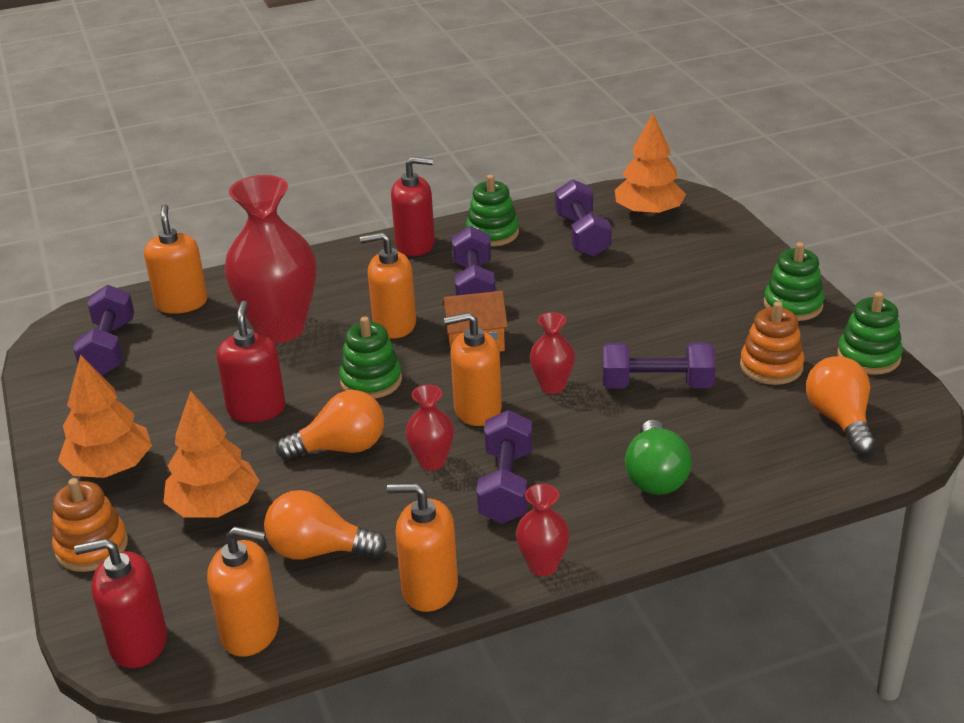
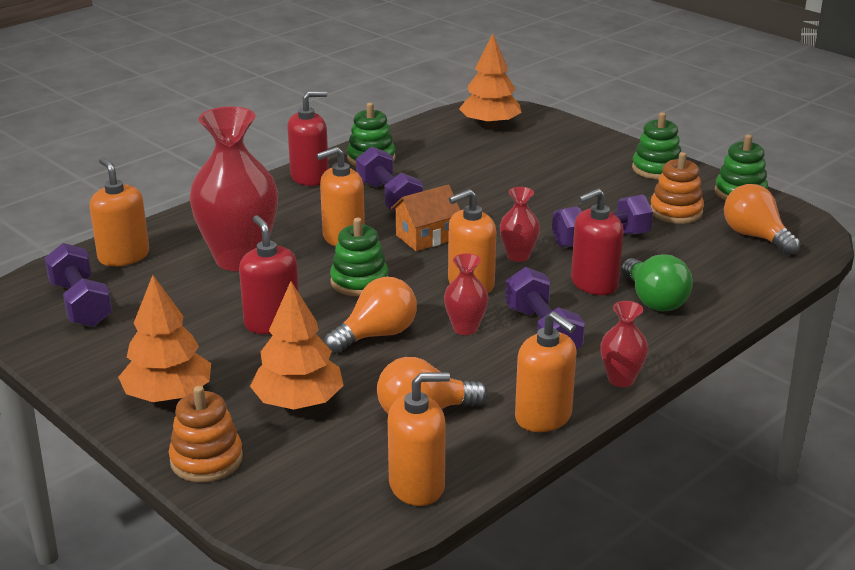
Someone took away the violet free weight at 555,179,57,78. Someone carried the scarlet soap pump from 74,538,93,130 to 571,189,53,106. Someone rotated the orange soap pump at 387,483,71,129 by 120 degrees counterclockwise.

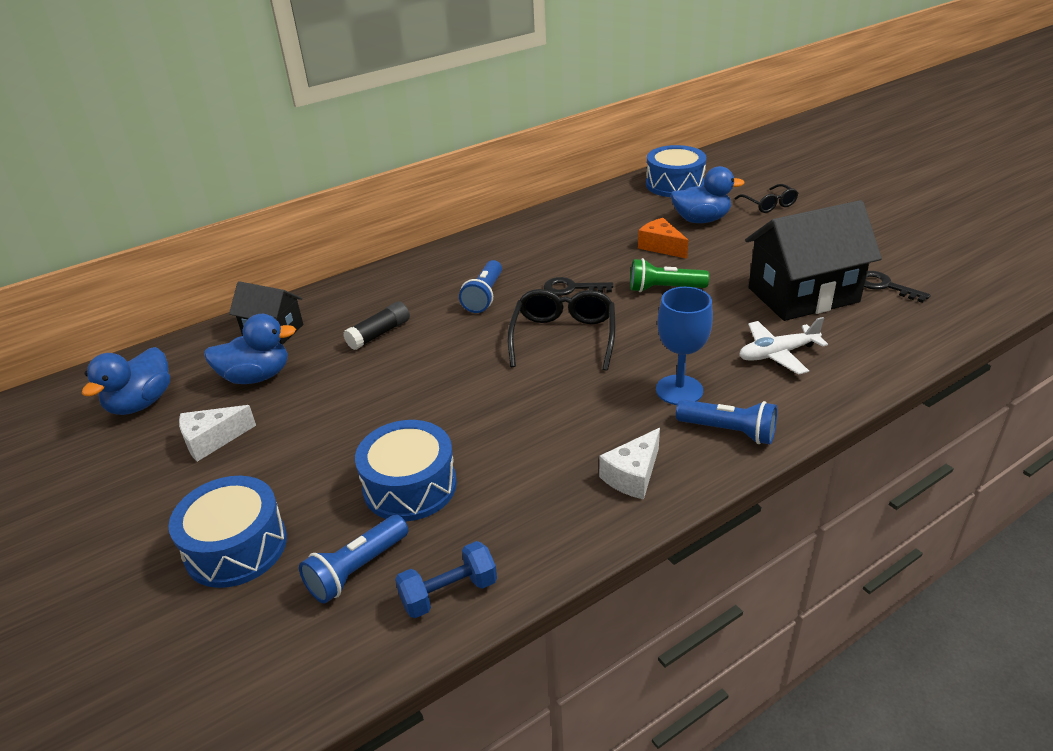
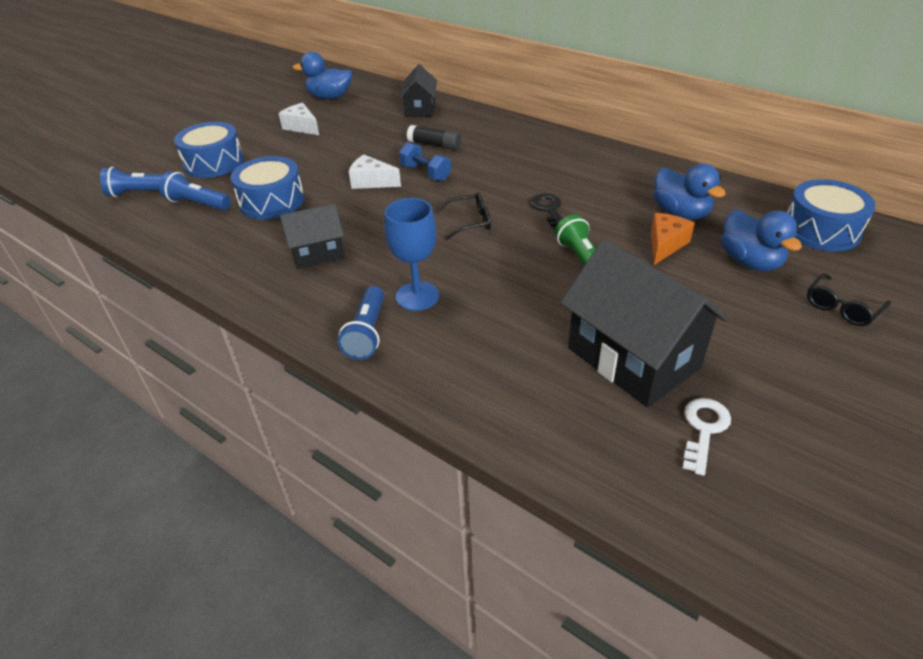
Someone took away the white aeroplane at 739,317,89,58. Someone put down the ebony house at 280,203,65,66. Someone carried the royal blue rubber duck from 204,314,92,70 to 654,163,72,57. Someone carried the royal blue free weight from 395,541,102,77 to 399,142,52,39. Someone carried the royal blue torch from 459,260,43,53 to 100,167,64,30. Someone carried the white piece of cheese from 599,428,61,71 to 349,155,52,34. Someone repainted the ebony latchkey at 864,271,67,32, which became the white latchkey at 683,398,48,78. Someone scaled the ebony glasses at 508,289,107,82 by 0.61.

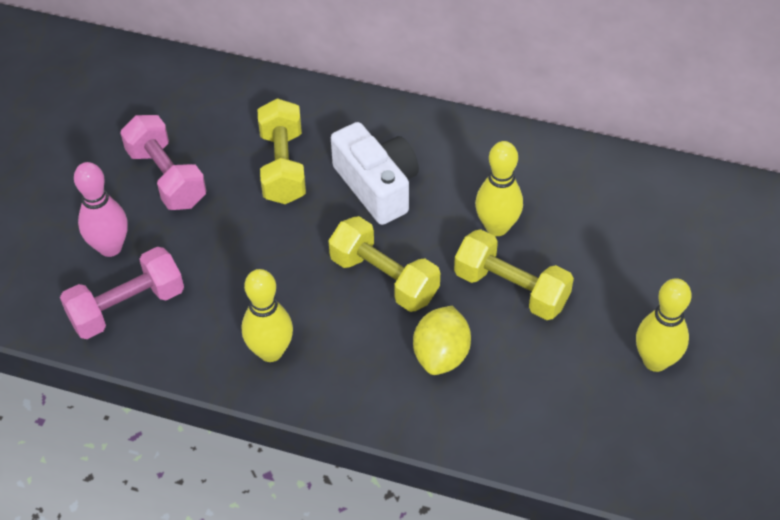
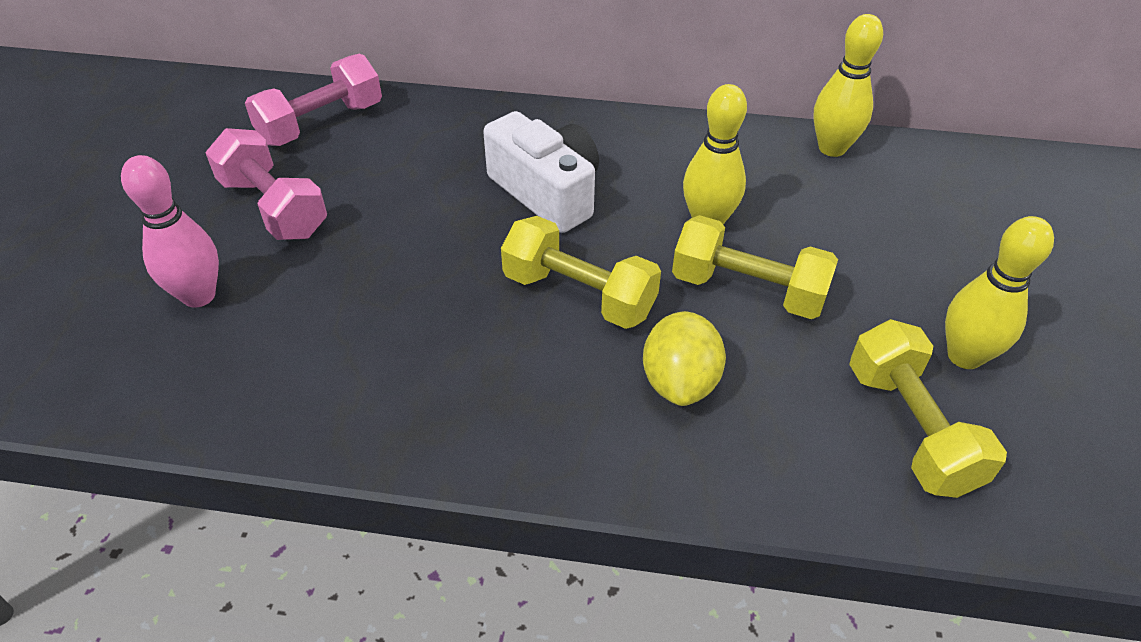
Someone carried the rose-pink free weight from 60,247,124,92 to 245,54,137,92. Someone carried the yellow bowling pin from 242,269,51,93 to 813,14,70,143. Someone carried the yellow free weight from 257,98,49,106 to 849,319,158,179.

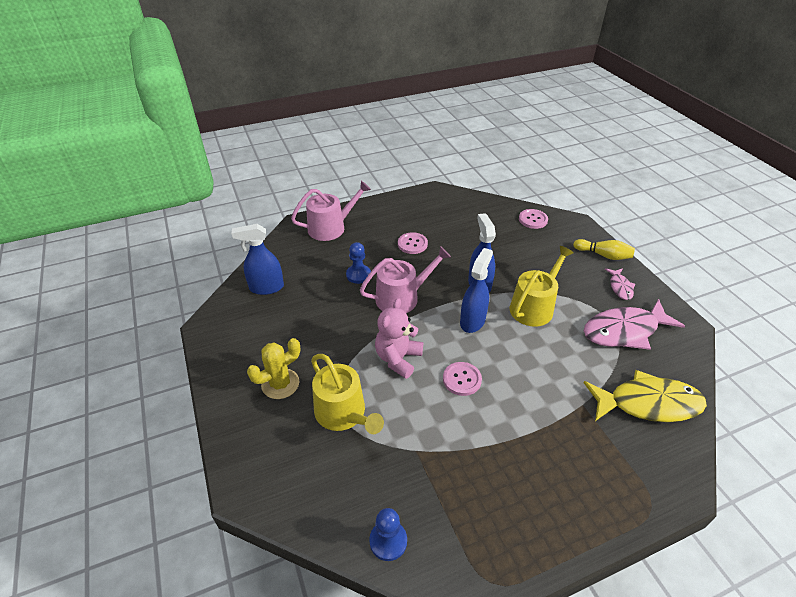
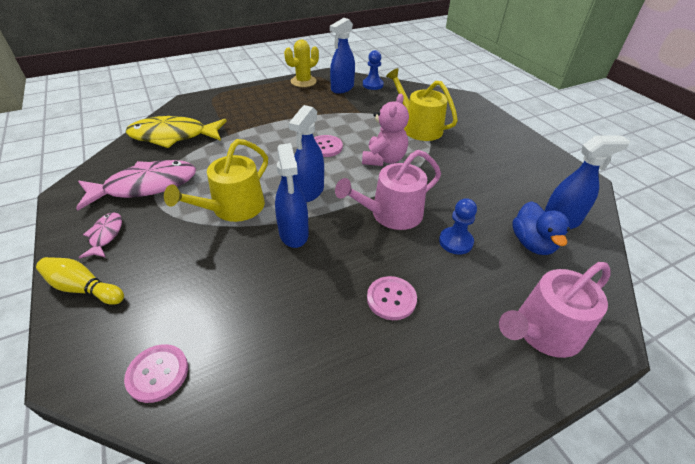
Someone put down the royal blue spray cleaner at 330,18,25,76. Someone put down the royal blue rubber duck at 512,201,58,54. Someone carried the yellow prickly plant from 247,338,53,61 to 284,40,35,47.

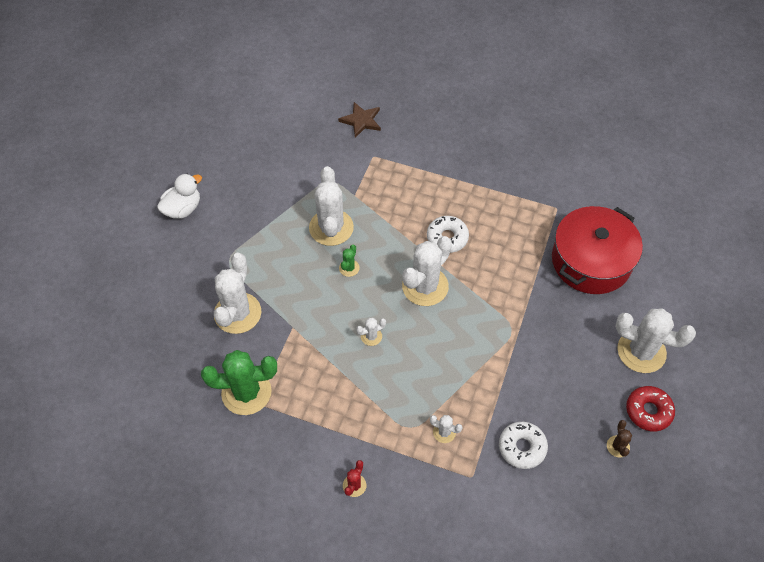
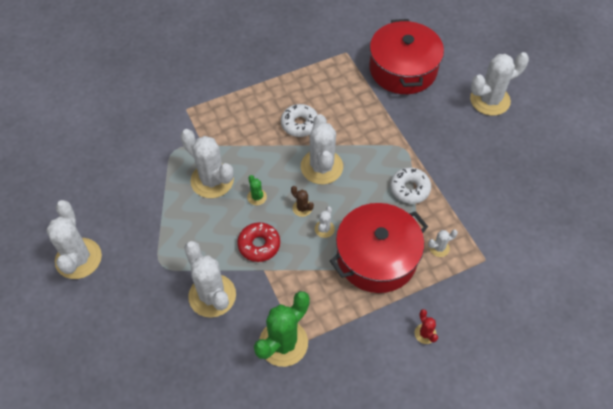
Someone took away the brown star shape at 338,102,43,36. Someone put down the scarlet pot at 330,203,98,90. Someone carried the white doughnut from 499,422,49,47 to 390,167,41,37. Someone carried the brown prickly plant from 607,420,25,37 to 291,186,23,31. Someone carried the scarlet doughnut from 626,386,49,46 to 237,222,43,40. Someone swapped the white rubber duck at 157,174,45,45 for the white prickly plant at 46,200,56,79.

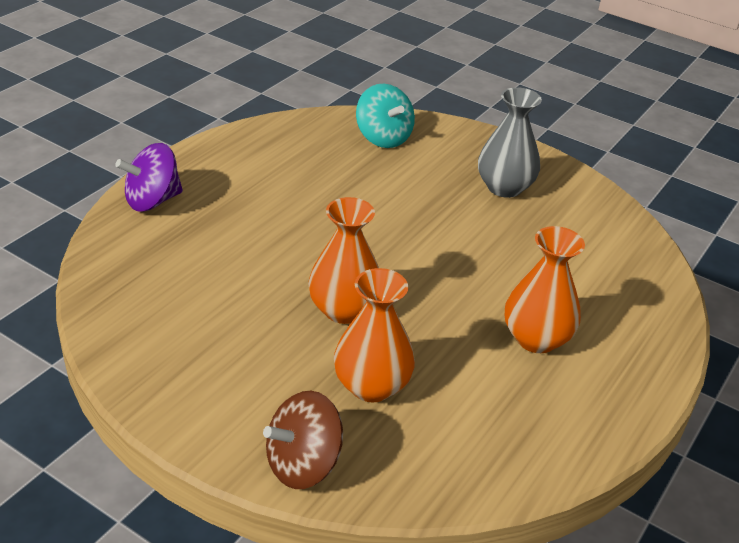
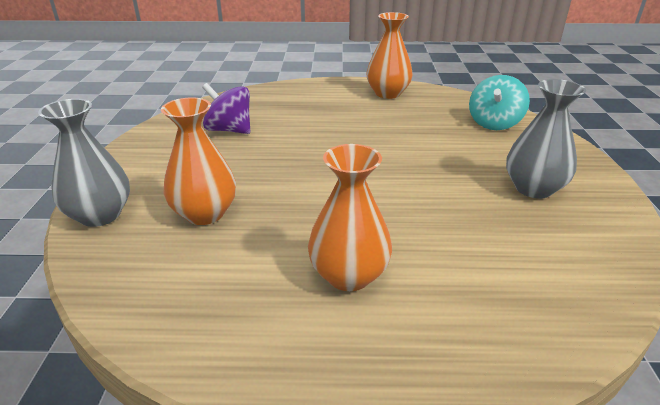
Someone carried the violet toy top from 115,143,68,69 to 202,83,48,51. Someone carried the orange tall vase from 308,197,71,127 to 366,12,47,87. Someone swapped the brown toy top at 263,391,80,98 for the grey tall vase at 38,99,92,128.

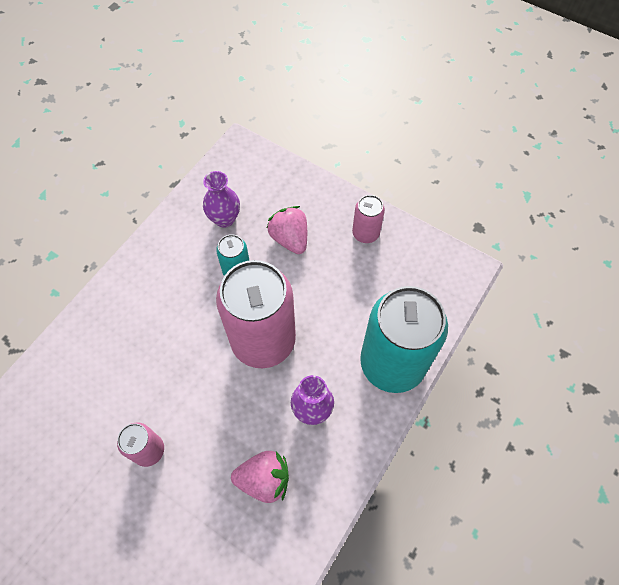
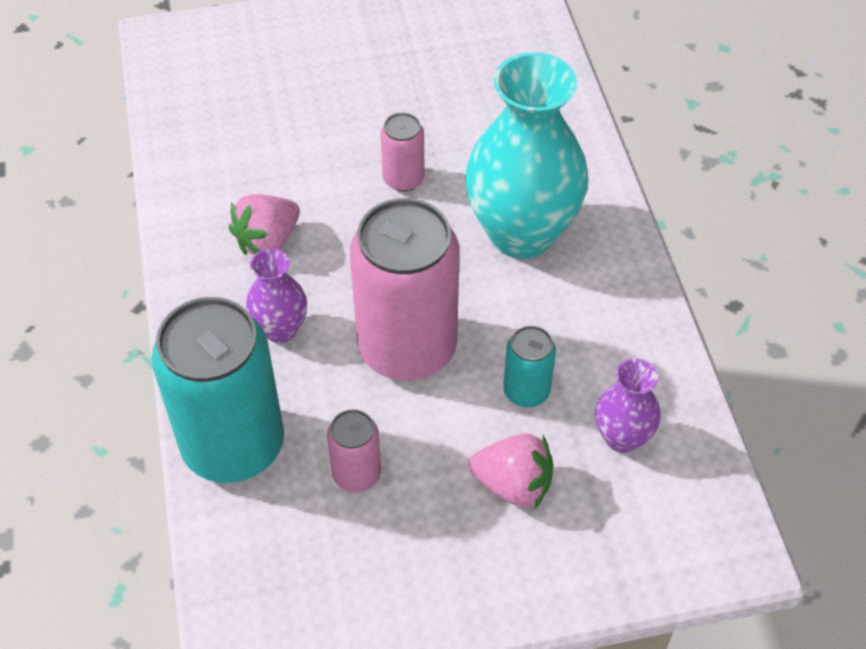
Someone put down the teal tall vase at 465,52,124,207. Someone carried the rose-pink can from 352,195,33,48 to 327,409,54,83.

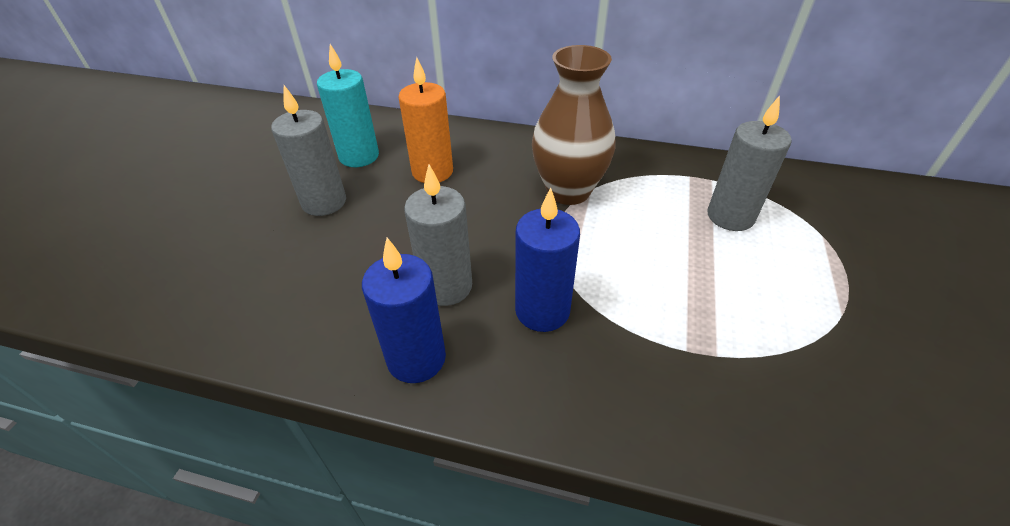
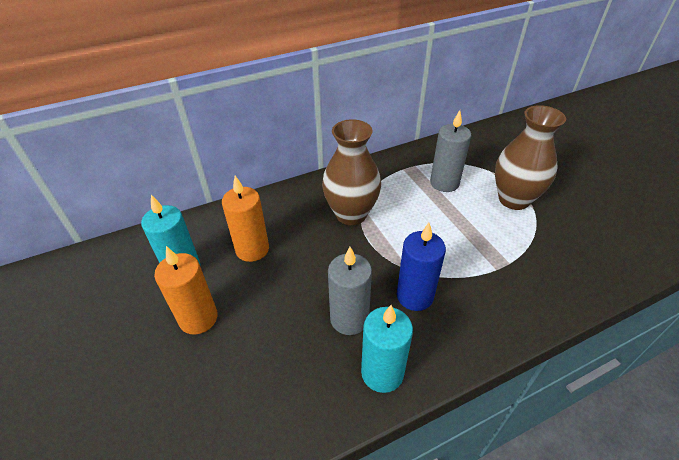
Someone put down the brown tall vase at 495,105,71,105. Someone repainted the grey wax candle at 271,85,75,131, which became the orange wax candle at 154,246,64,89. Someone repainted the royal blue wax candle at 362,238,84,145, which became the teal wax candle at 361,305,52,88.

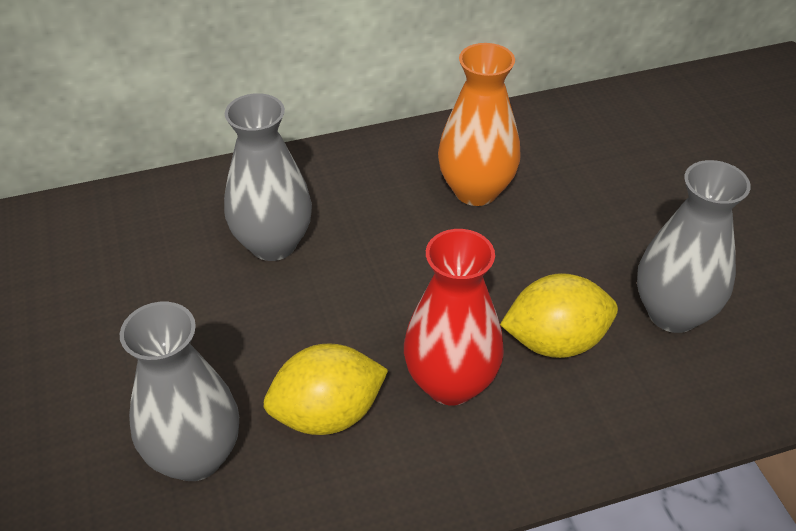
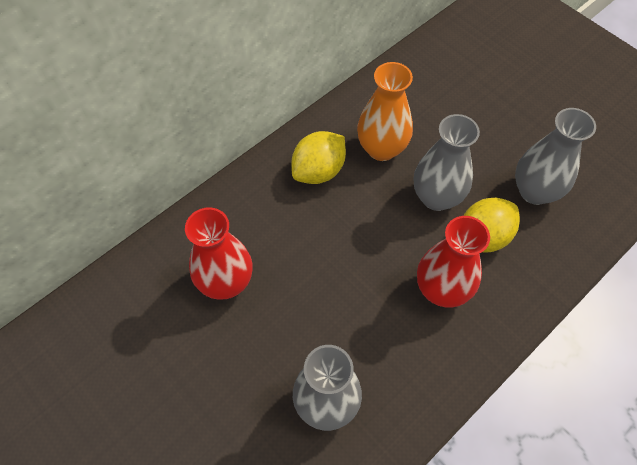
Someone put down the scarlet tall vase at 185,207,67,93. Someone carried the grey tall vase from 224,93,88,168 to 414,114,66,97. Someone carried the yellow citrus fruit from 264,343,124,92 to 291,131,55,53.

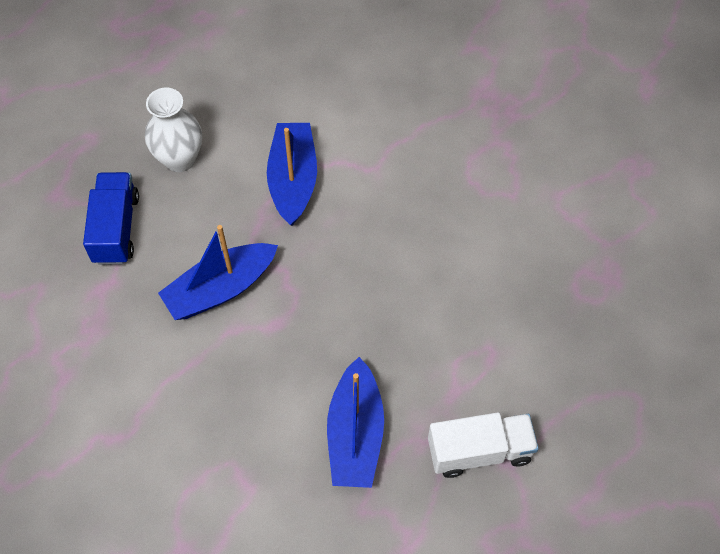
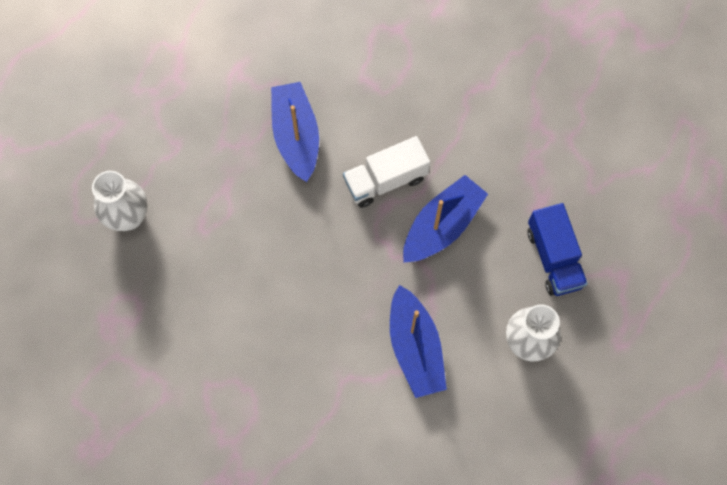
Someone put down the white tall vase at 92,171,56,60. Someone carried the white truck from 428,412,111,66 to 343,136,87,72.

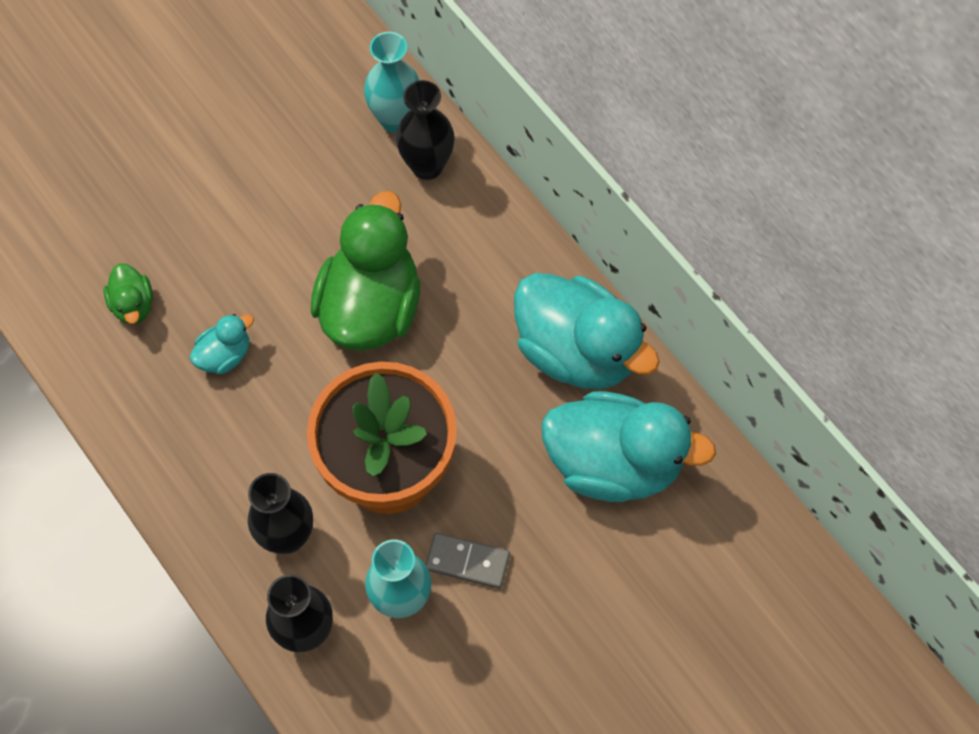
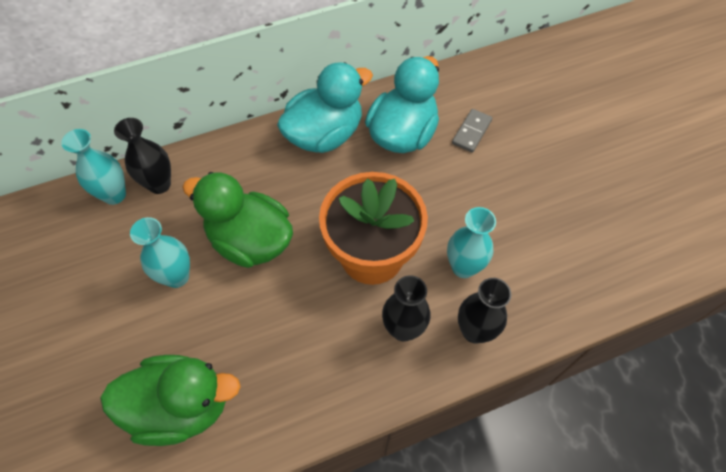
Someone took away the teal rubber duck at 190,314,64,60. Someone put down the teal tall vase at 130,217,60,71. Someone carried the grey domino from 425,533,85,56 to 452,109,40,43. Someone scaled the green rubber duck at 104,263,49,61 by 2.19.

